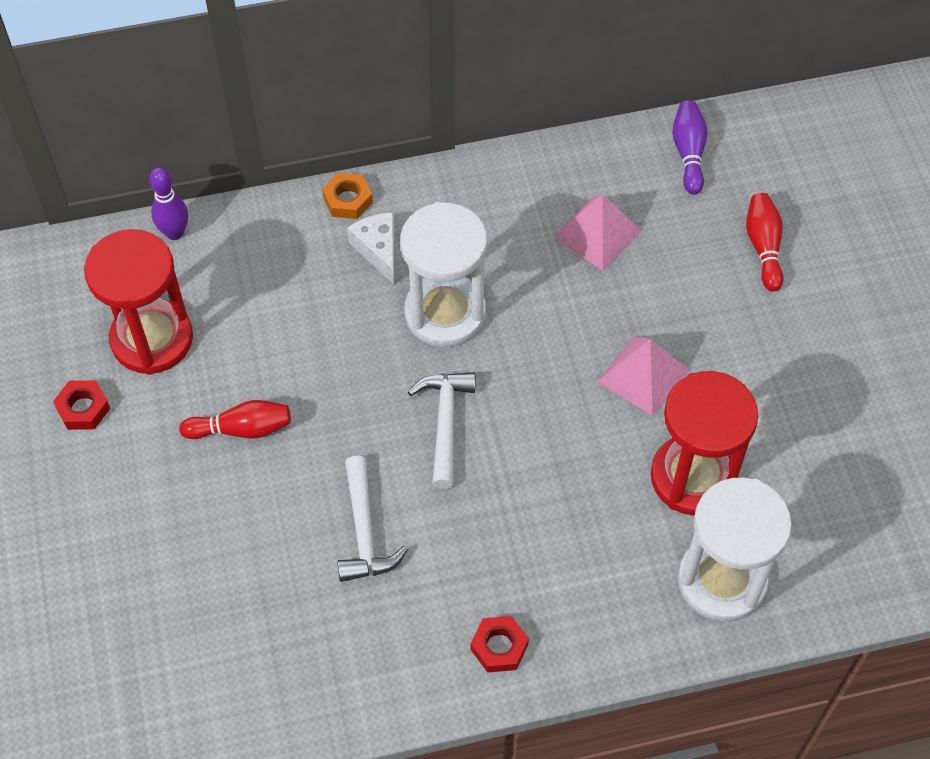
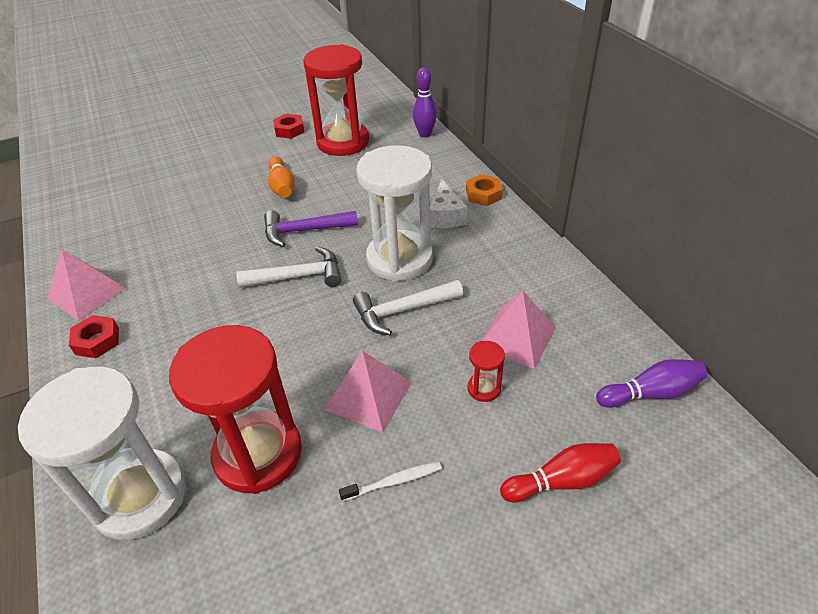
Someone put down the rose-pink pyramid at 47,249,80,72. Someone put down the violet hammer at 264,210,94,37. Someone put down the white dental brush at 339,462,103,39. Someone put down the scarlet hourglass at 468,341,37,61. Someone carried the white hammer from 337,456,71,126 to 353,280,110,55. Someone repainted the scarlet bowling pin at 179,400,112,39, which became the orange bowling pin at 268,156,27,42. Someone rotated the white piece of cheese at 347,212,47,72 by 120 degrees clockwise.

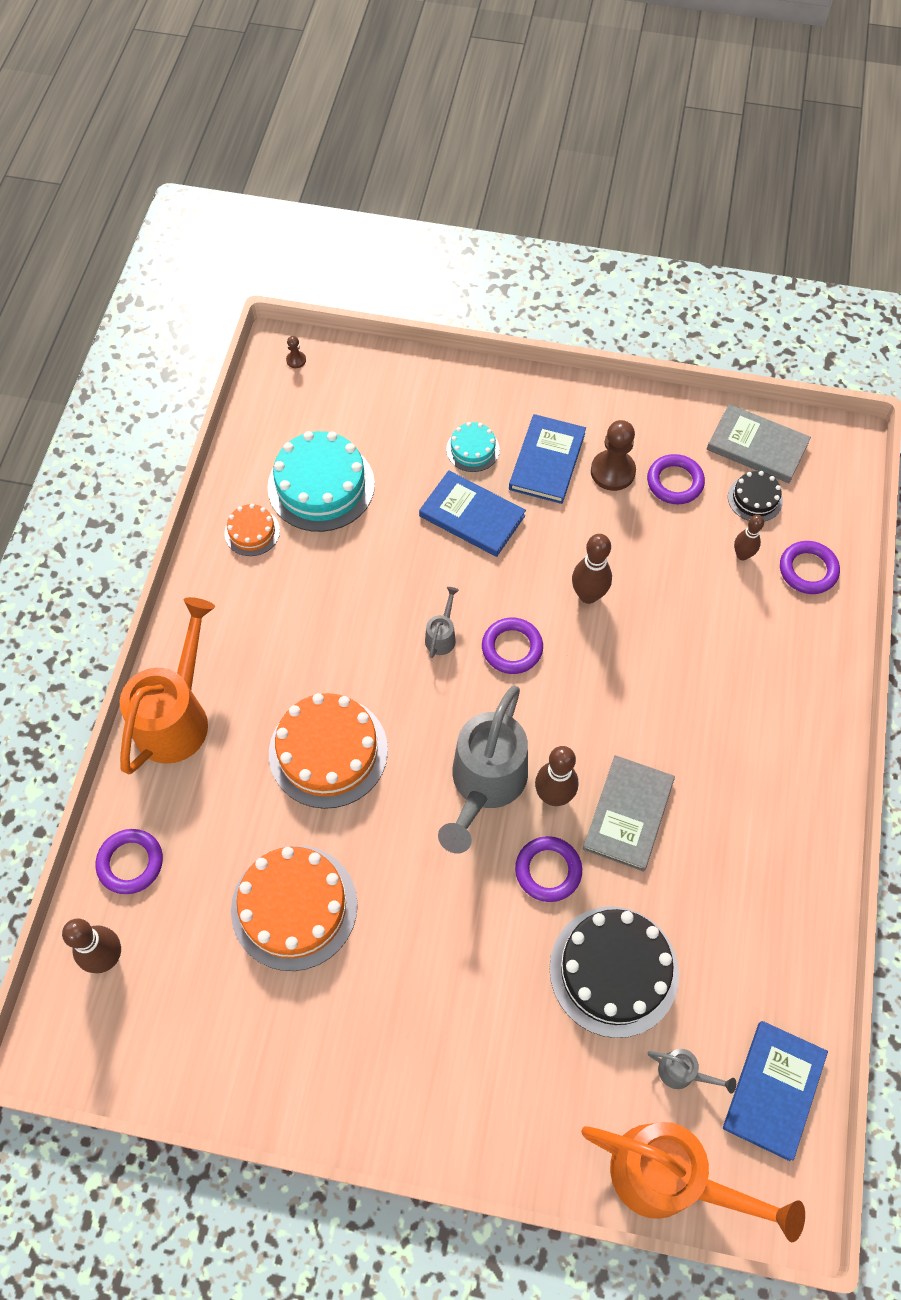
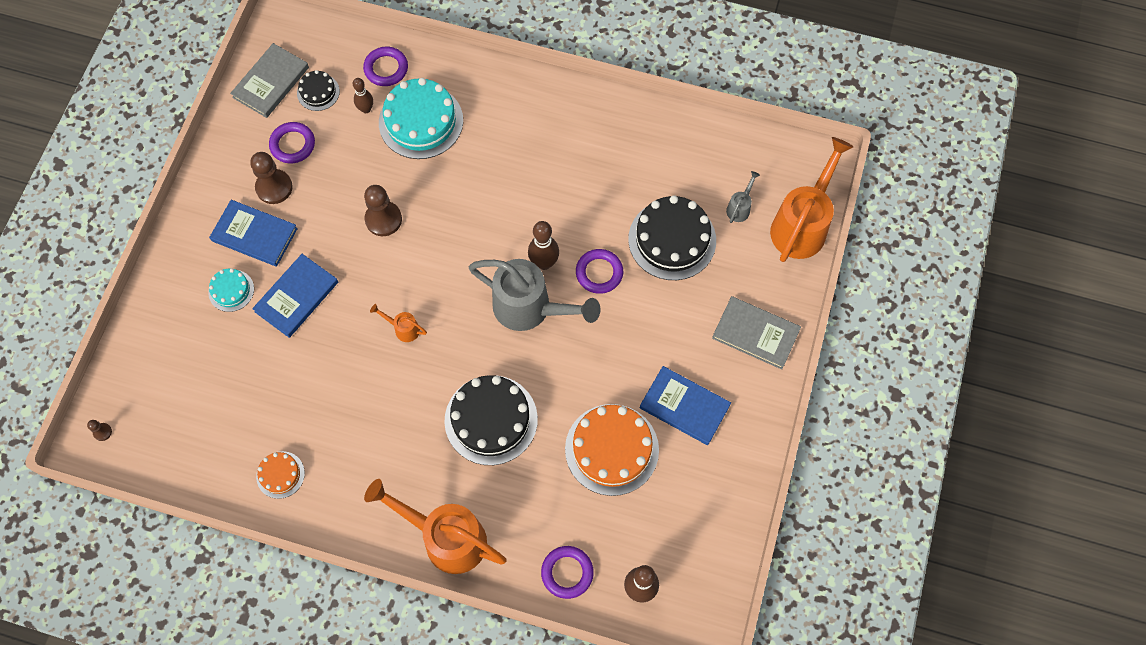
Someone took away the violet torus at 482,618,61,56. Someone carried the teal gateau from 267,431,108,101 to 379,78,84,81. Someone carried the grey hardback from 583,755,92,117 to 712,296,89,74. Someone carried the royal blue hardback from 723,1021,105,140 to 640,366,91,79. Someone swapped the brown bowling pin at 572,534,40,70 for the brown game pawn at 364,185,38,51. Someone repainted the orange gateau at 269,693,119,116, which became the ebony gateau at 444,375,94,90. Someone repainted the grey watering can at 425,587,34,71, which became the orange watering can at 370,304,57,38.

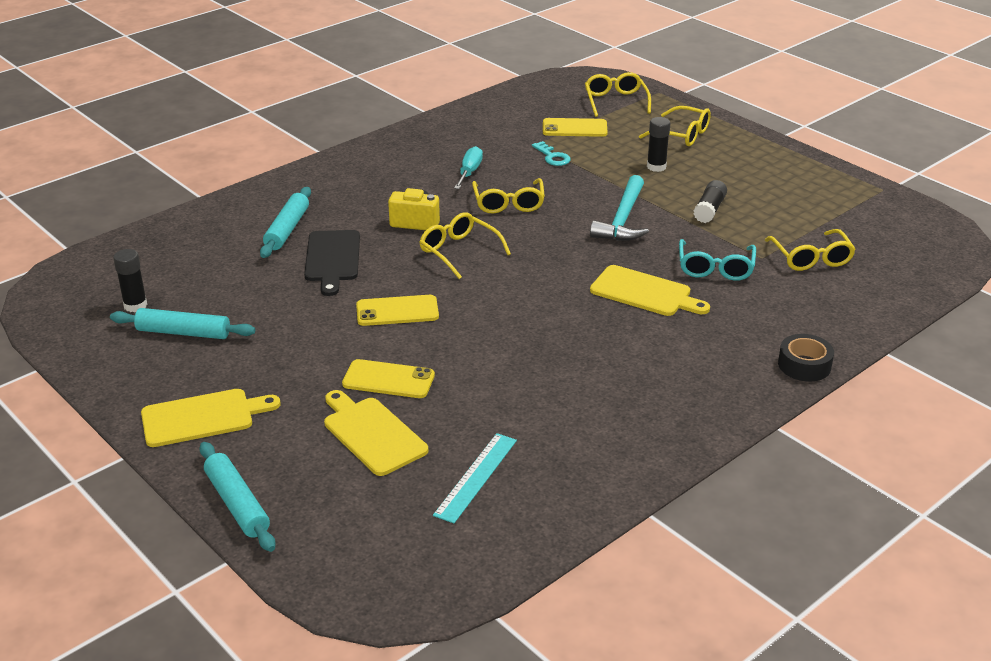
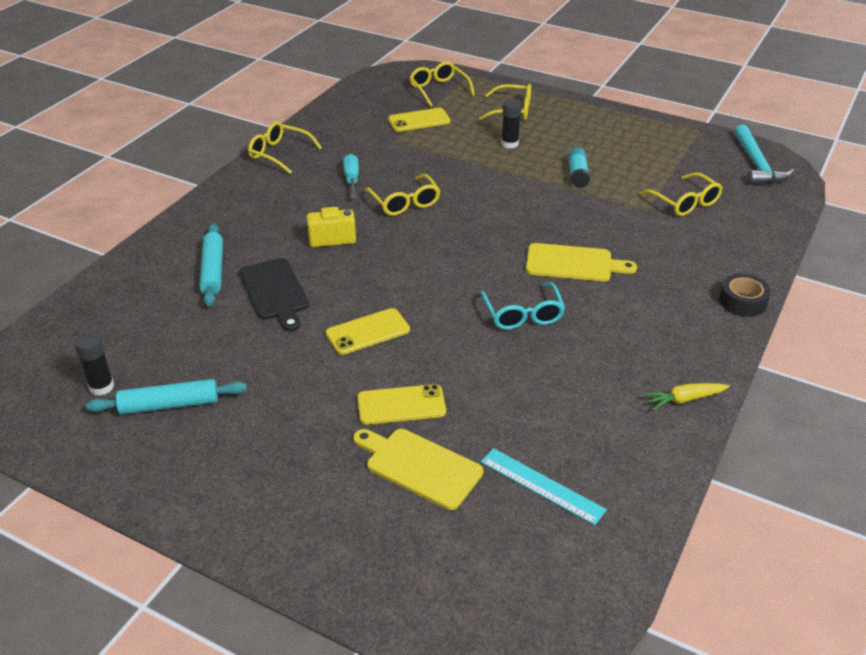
Someone took away the yellow cutting board at 141,389,140,58. Someone took away the teal dough roller at 200,442,76,110. Someone took away the teal latchkey at 532,141,39,25. Someone put down the yellow carrot at 643,383,87,27. Someone carried the yellow glasses from 420,212,91,67 to 248,121,74,53. Someone carried the teal hammer from 590,175,59,66 to 734,125,60,60. Someone carried the teal glasses from 679,239,77,42 to 480,282,85,48. Someone repainted the ebony glue at 694,180,33,43, which became the teal glue at 568,147,22,41. Someone rotated the teal measuring stick at 433,433,84,90 by 60 degrees counterclockwise.

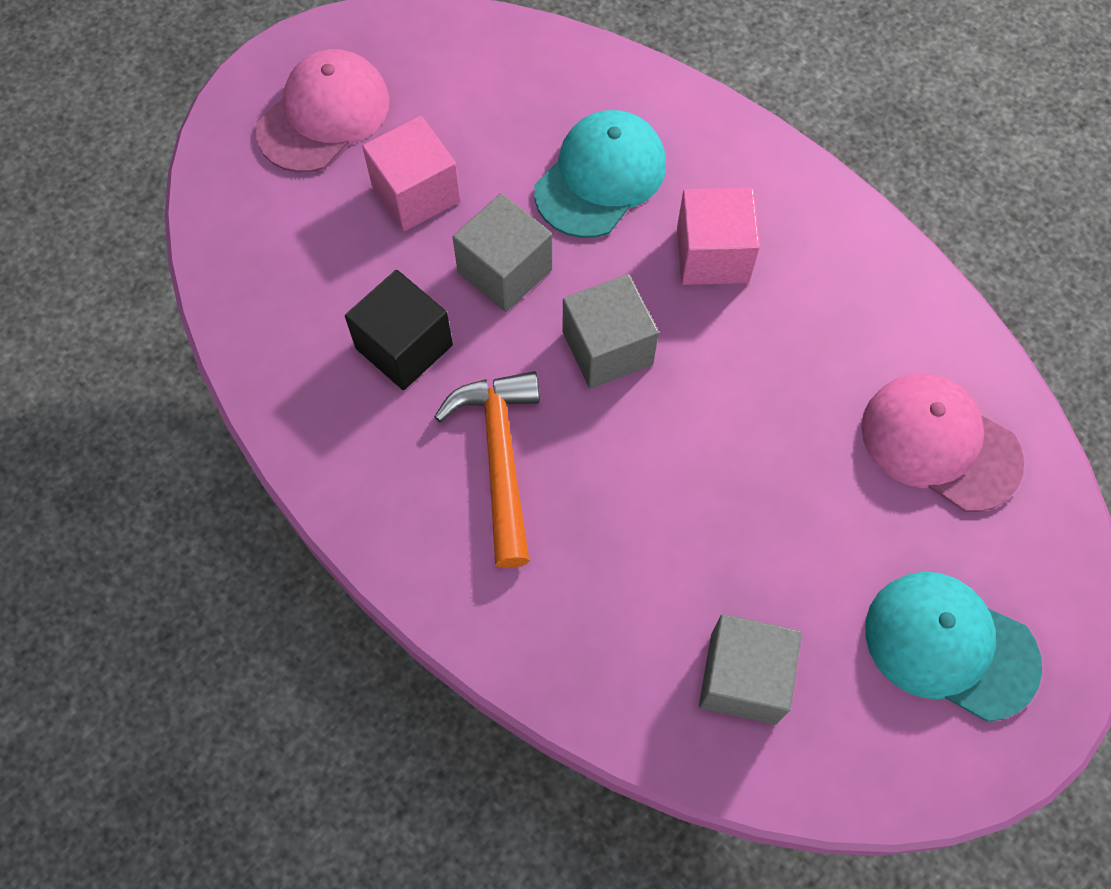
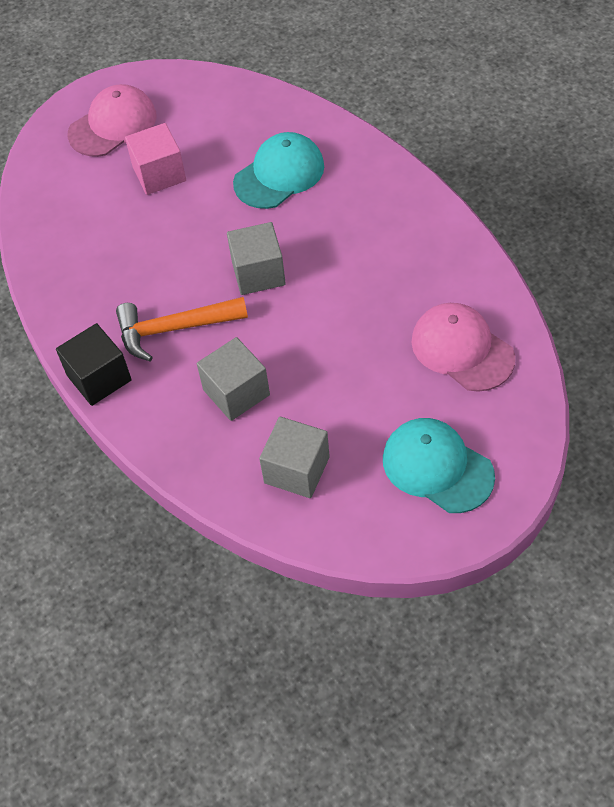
Someone took away the rose-pink solid cube at 677,188,83,97. Someone carried the ebony solid cube from 345,270,108,120 to 56,323,76,83. Someone carried the grey solid cube from 453,193,99,119 to 197,337,73,84. Someone rotated the orange hammer at 434,371,106,197 by 105 degrees counterclockwise.

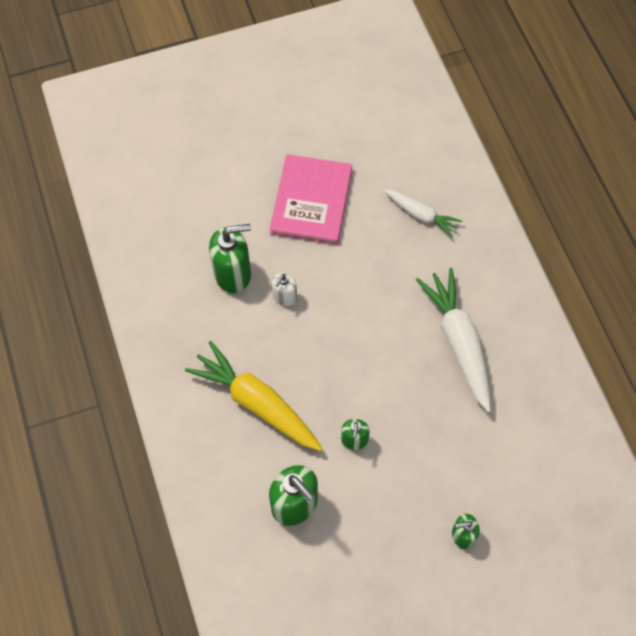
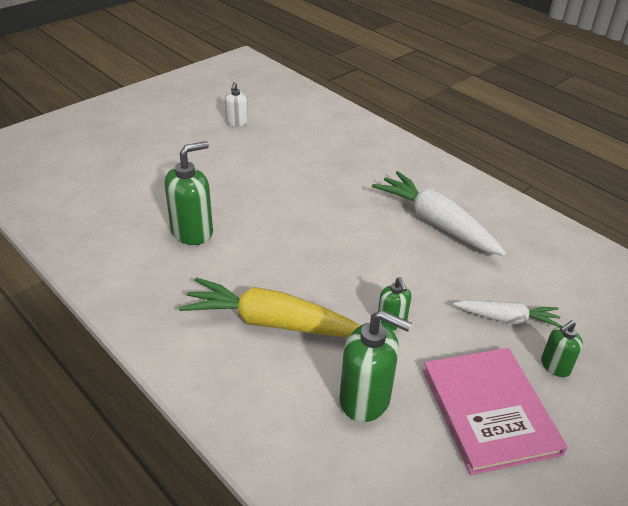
Someone carried the rose-pink hardback from 270,154,82,91 to 423,348,144,127. Someone carried the white soap pump from 272,273,25,33 to 225,82,23,44. Someone carried the white carrot from 384,189,78,48 to 453,300,108,27.

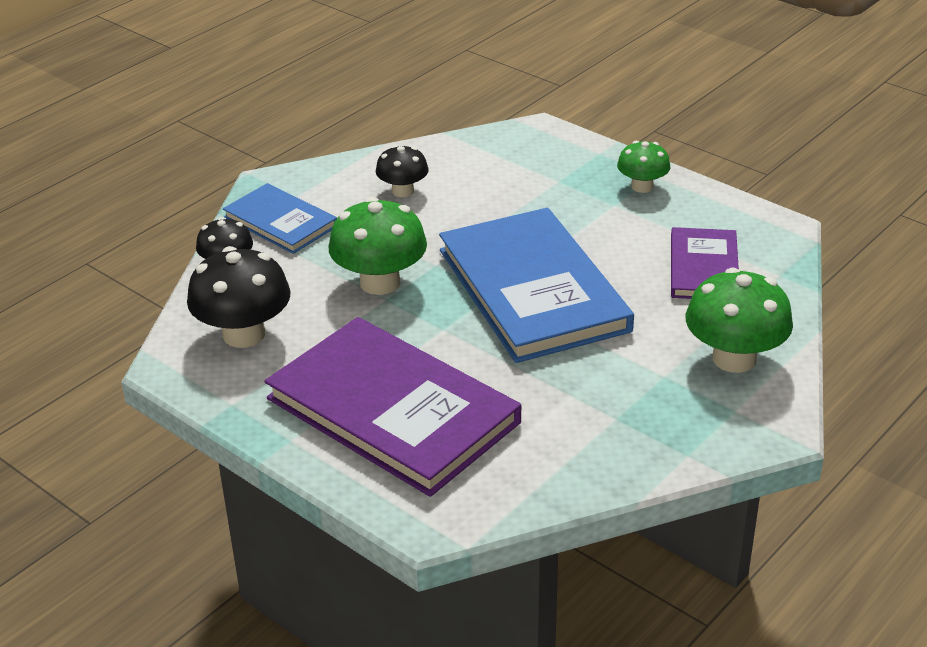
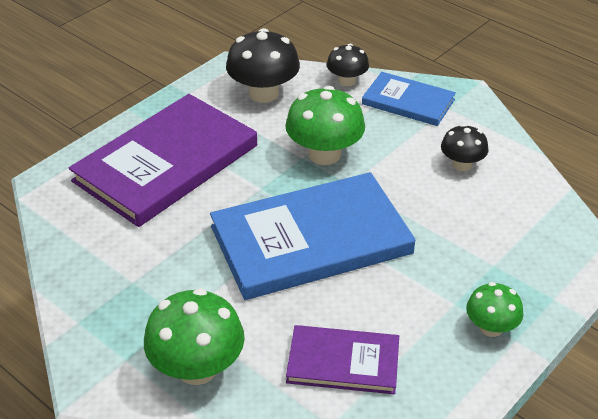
Someone rotated the royal blue hardback at 223,183,114,71 by 75 degrees clockwise.

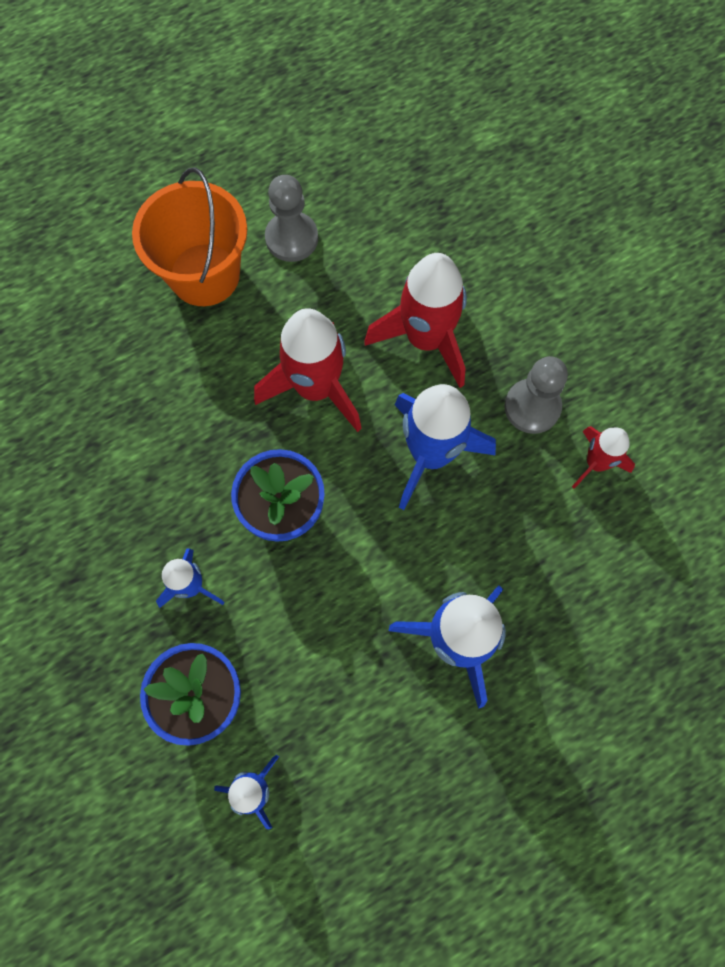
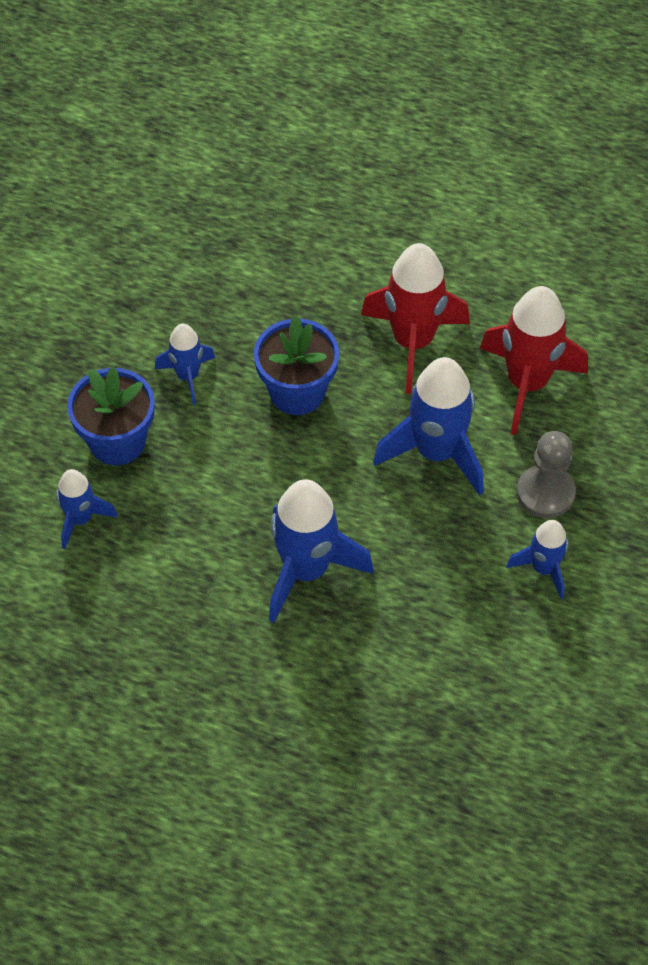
Someone took away the orange sand bucket at 132,167,115,139. Someone took away the grey game pawn at 265,175,53,87. Someone repainted the scarlet toy rocket at 572,426,63,63, which became the royal blue toy rocket at 507,520,61,79.

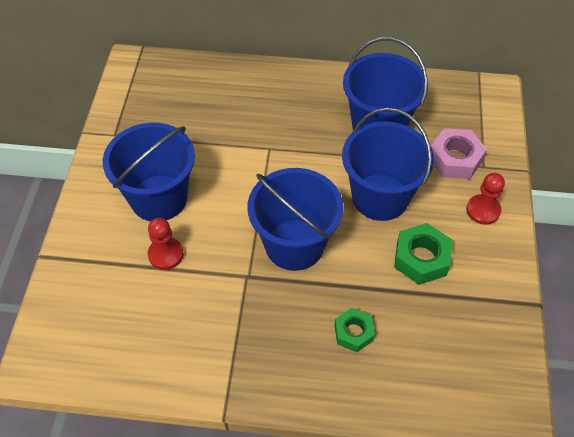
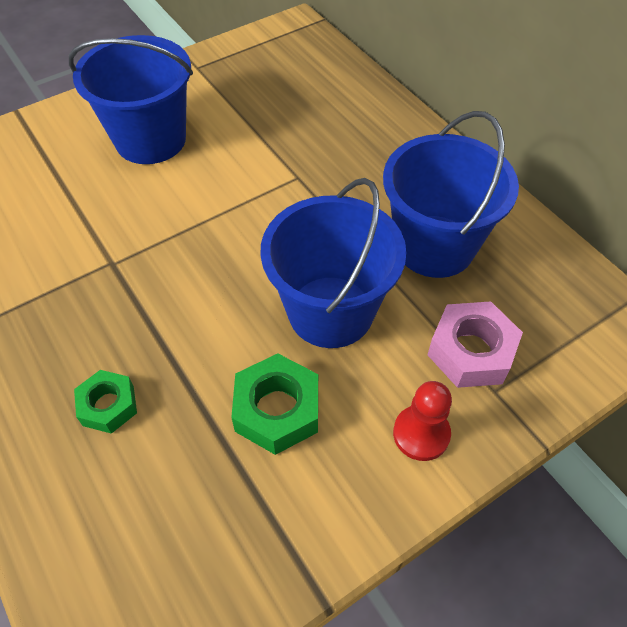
Someone took away the scarlet game pawn at 148,218,35,52. Someone took away the royal blue sand bucket at 248,168,95,103.

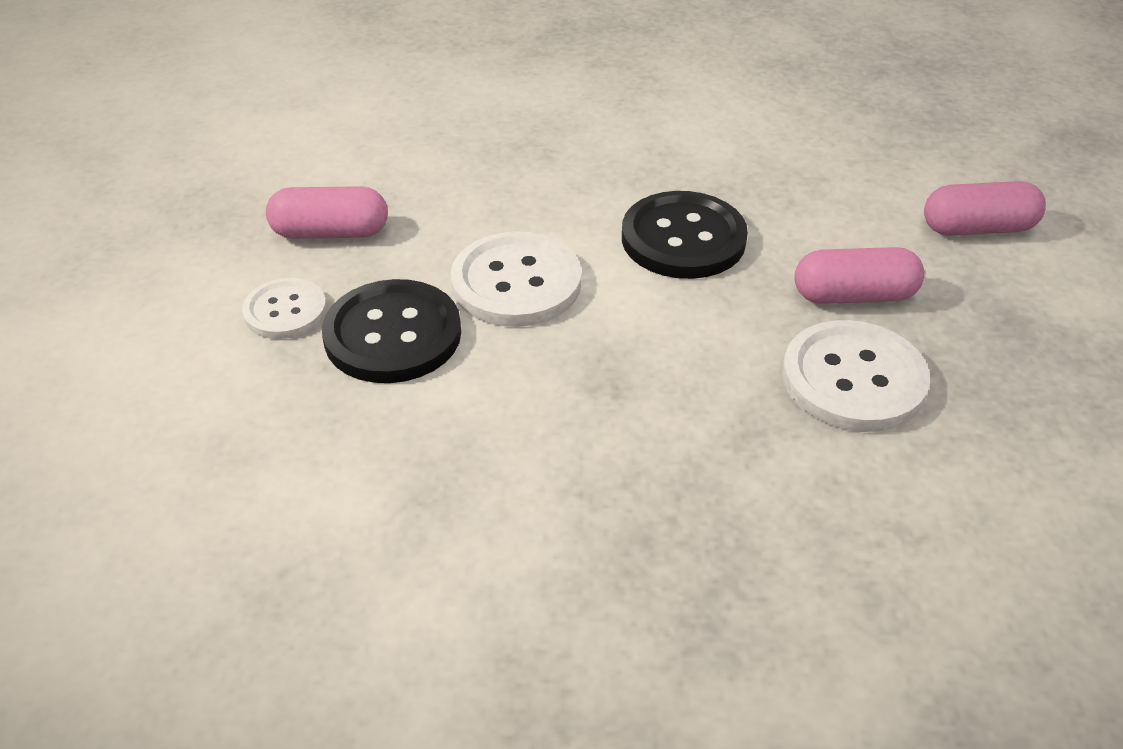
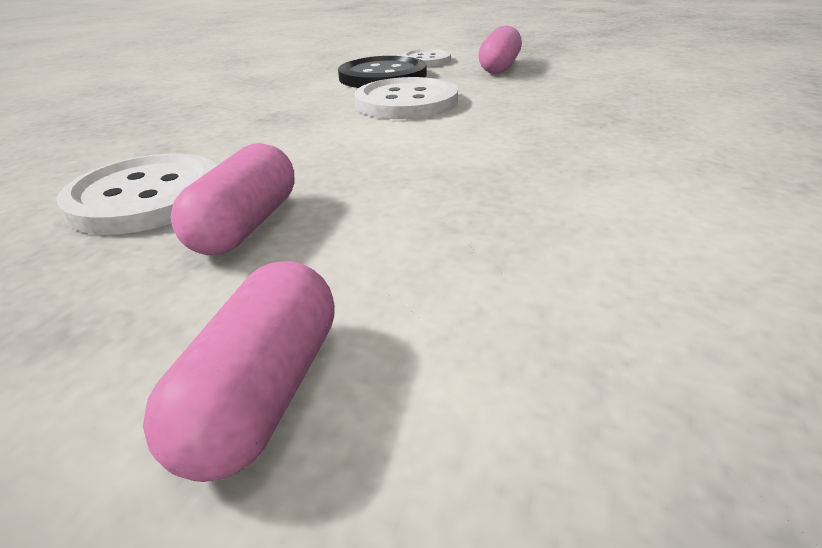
Someone took away the ebony button at 622,191,126,88.

